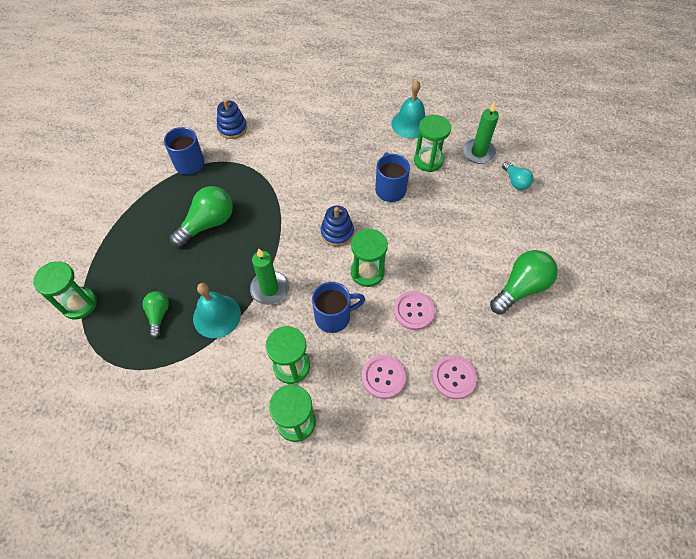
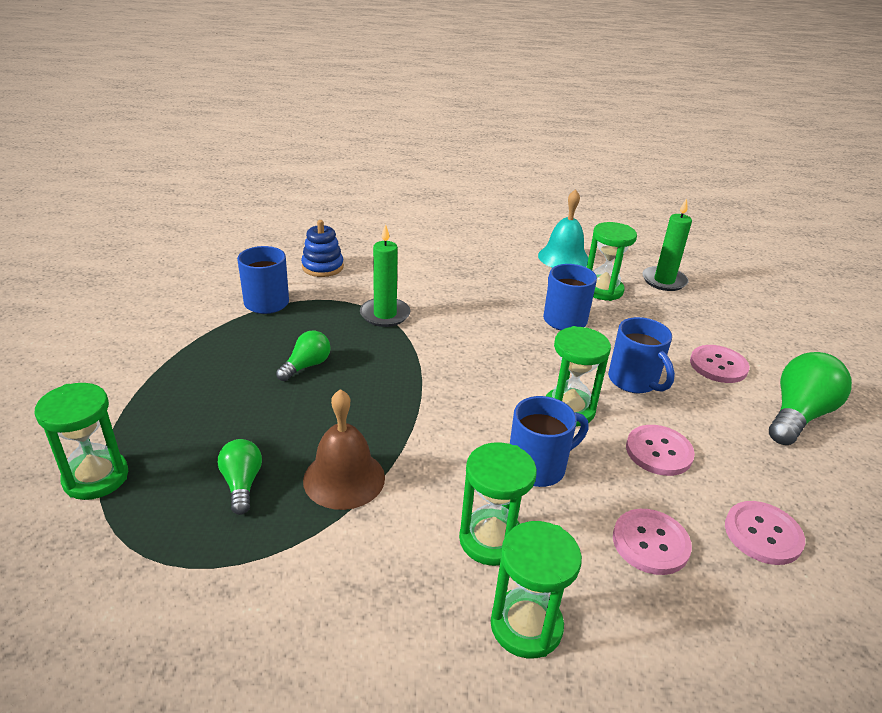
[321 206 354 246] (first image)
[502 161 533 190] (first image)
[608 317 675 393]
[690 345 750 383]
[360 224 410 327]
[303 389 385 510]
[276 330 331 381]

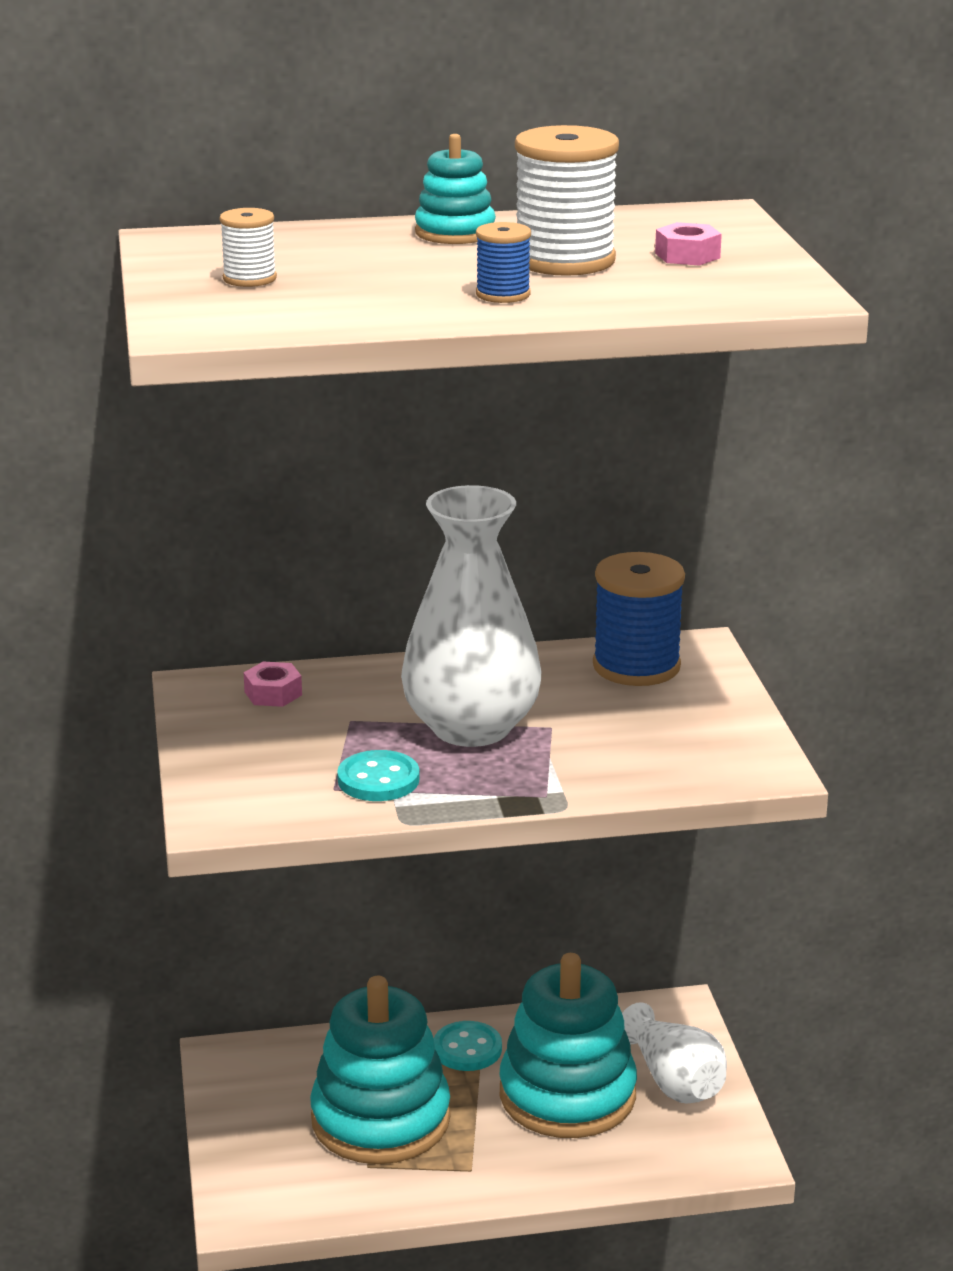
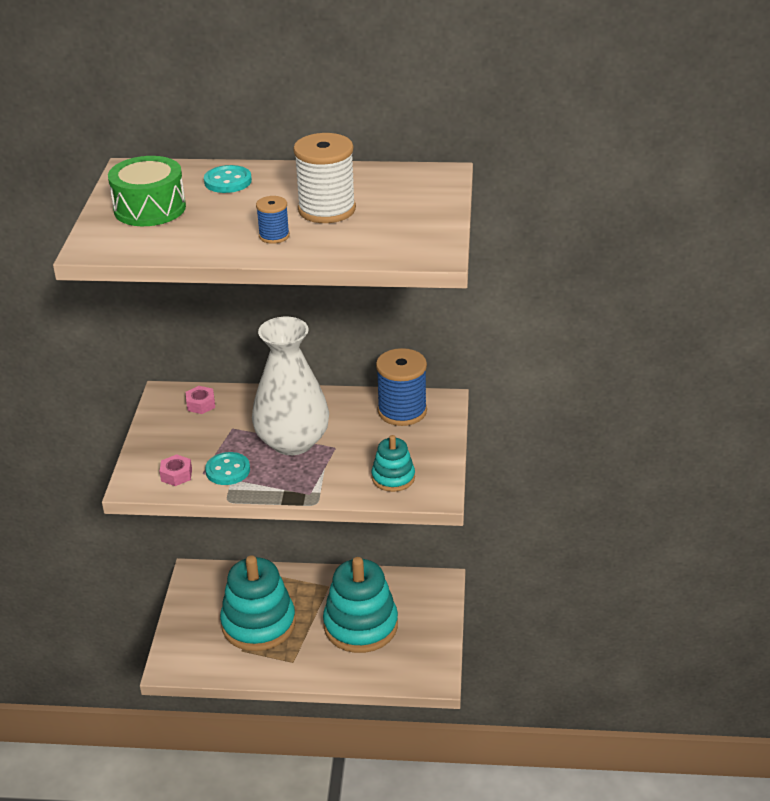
[622 1002 727 1103] (first image)
[372 435 415 492]
[204 165 252 193]
[159 454 192 486]
[108 156 186 226]

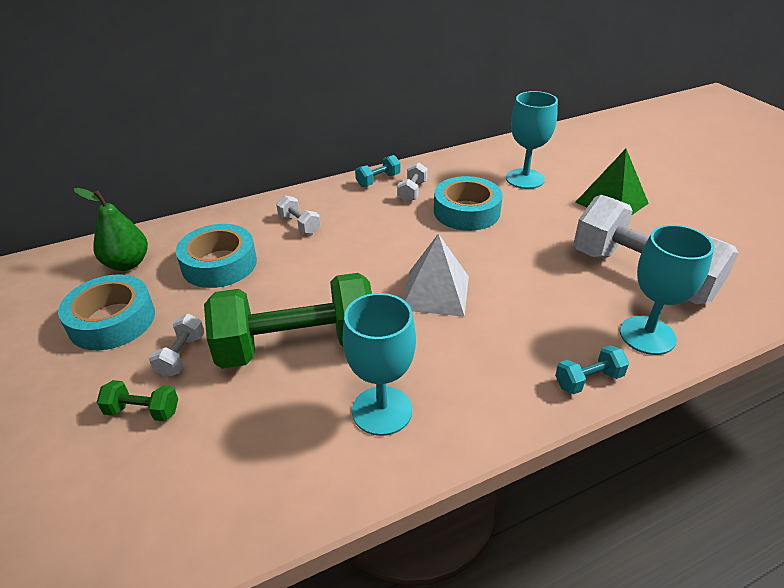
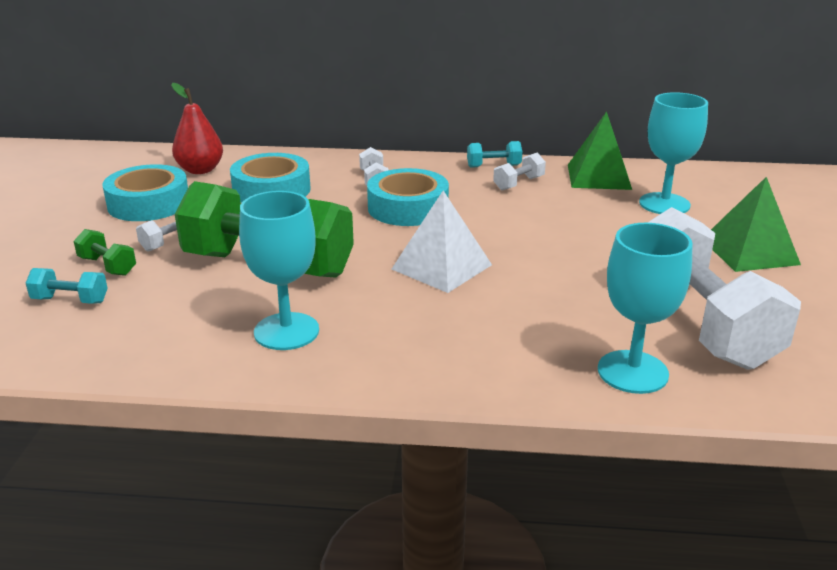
[568 111 632 190]
[367 168 449 226]
[26 268 108 304]
[171 83 223 174]

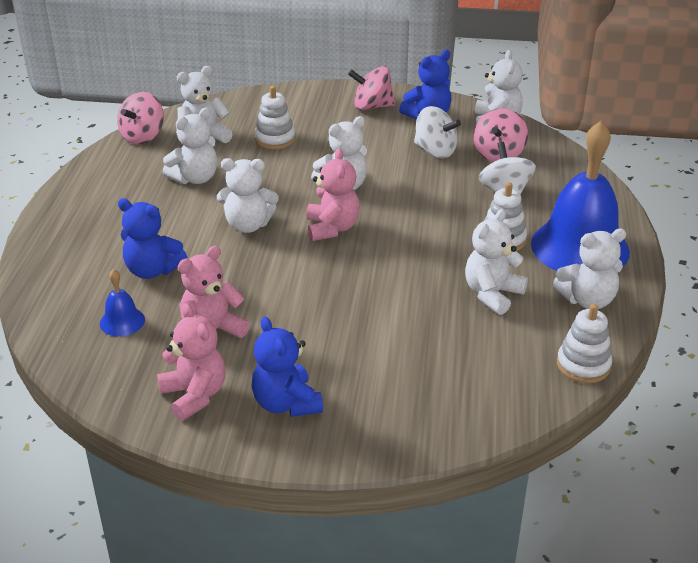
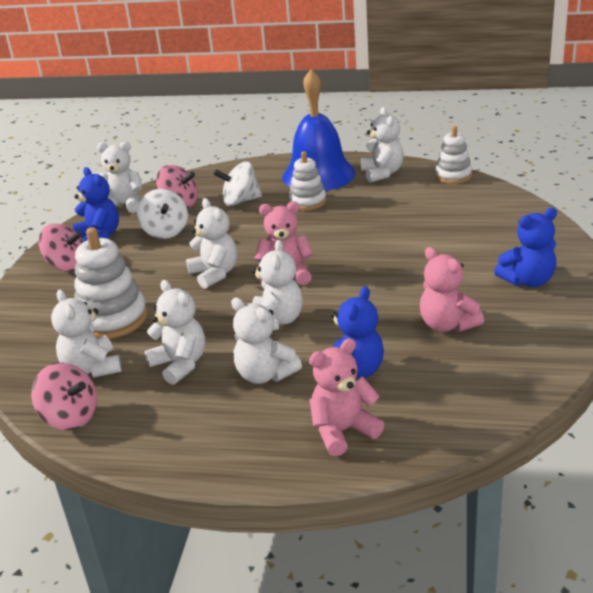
[100 269 145 336] (first image)
[309 338 384 456]
[231 297 302 384]
[38 224 84 272]
[137 189 188 239]
[74 227 147 339]

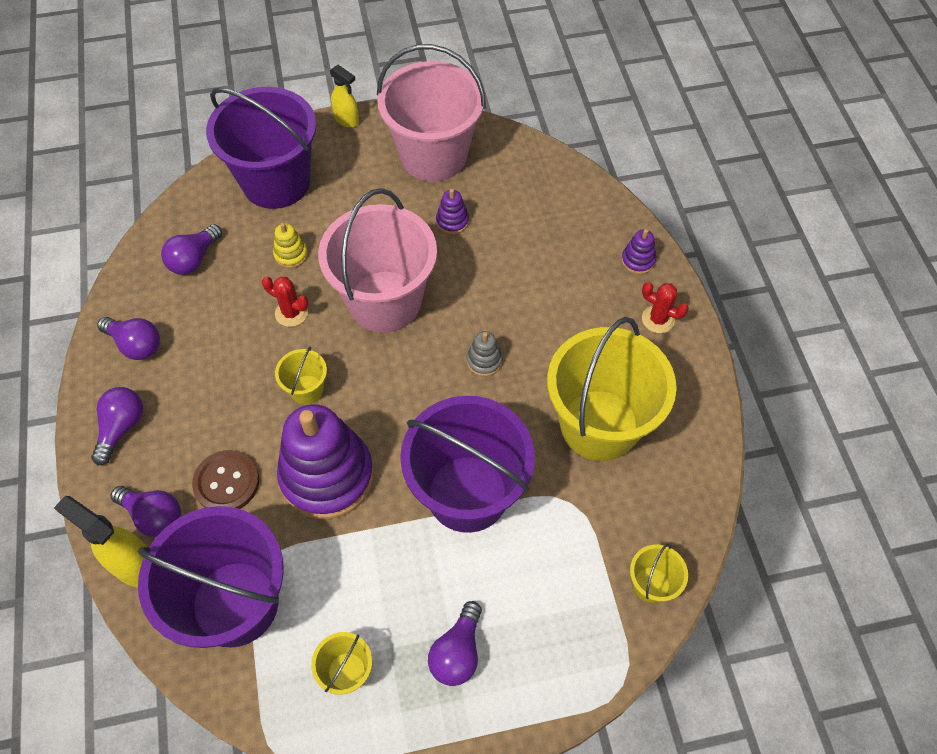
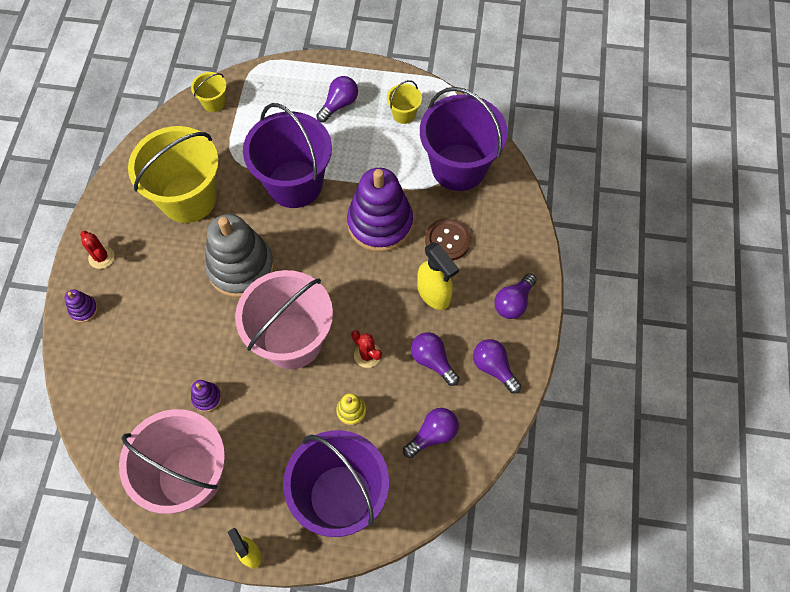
[275 347 327 405] (first image)
[417 242 459 310]
[411 332 459 386]
[205 214 274 298]

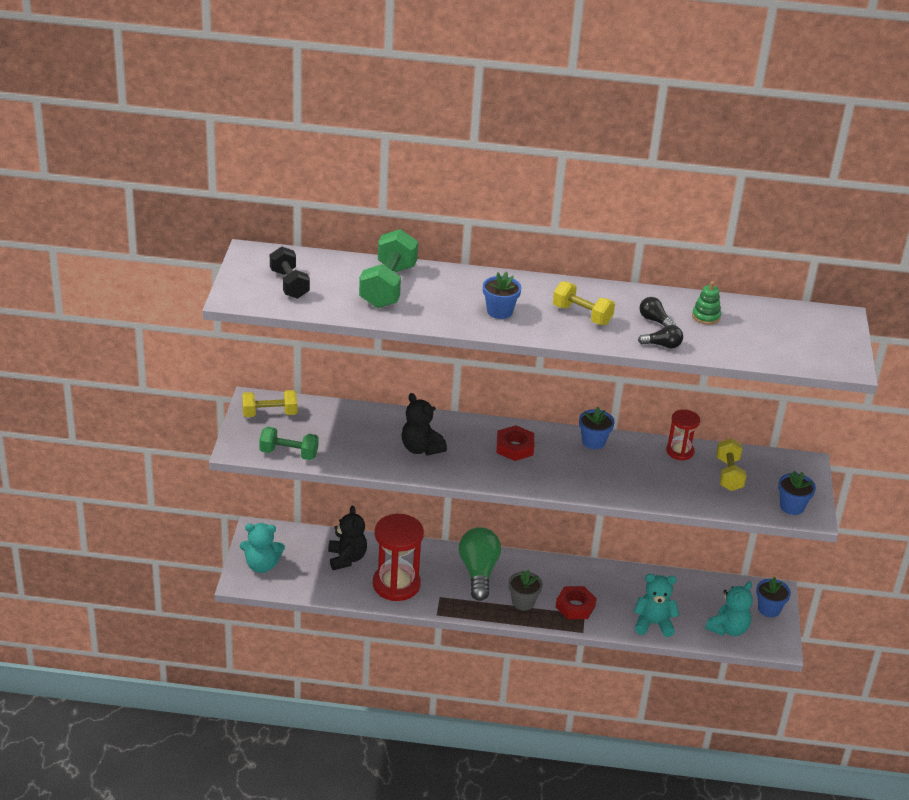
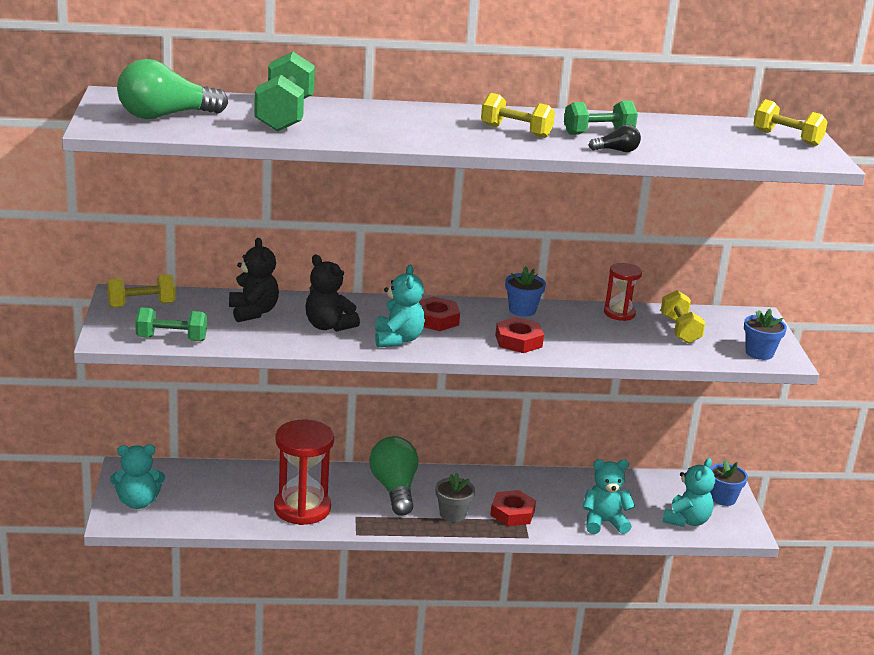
[483 272 522 319] (first image)
[692 281 721 325] (first image)
[375 265 425 347]
[495 317 544 353]
[753 99 828 146]
[229 238 279 322]
[117 59 228 119]
[564 101 638 135]

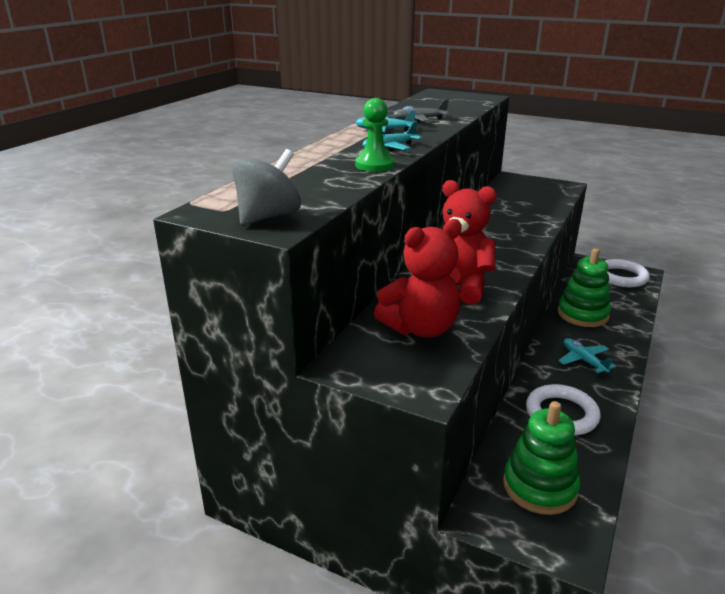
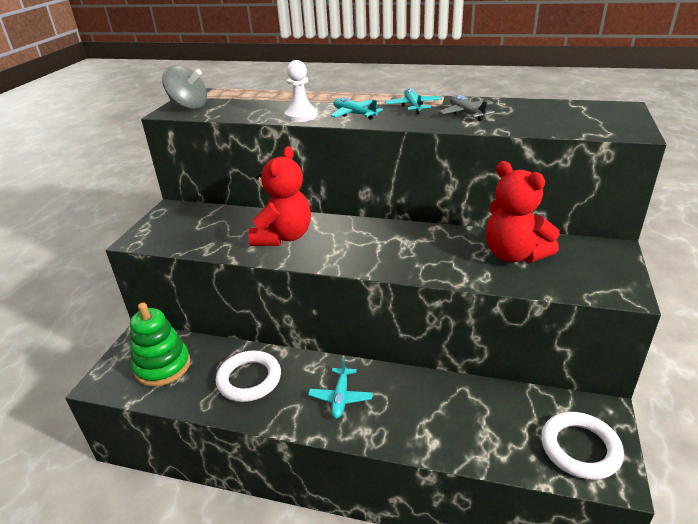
[558 248 611 327] (first image)
[486 161 560 263]
[285 60 318 122]
[308 358 373 419]

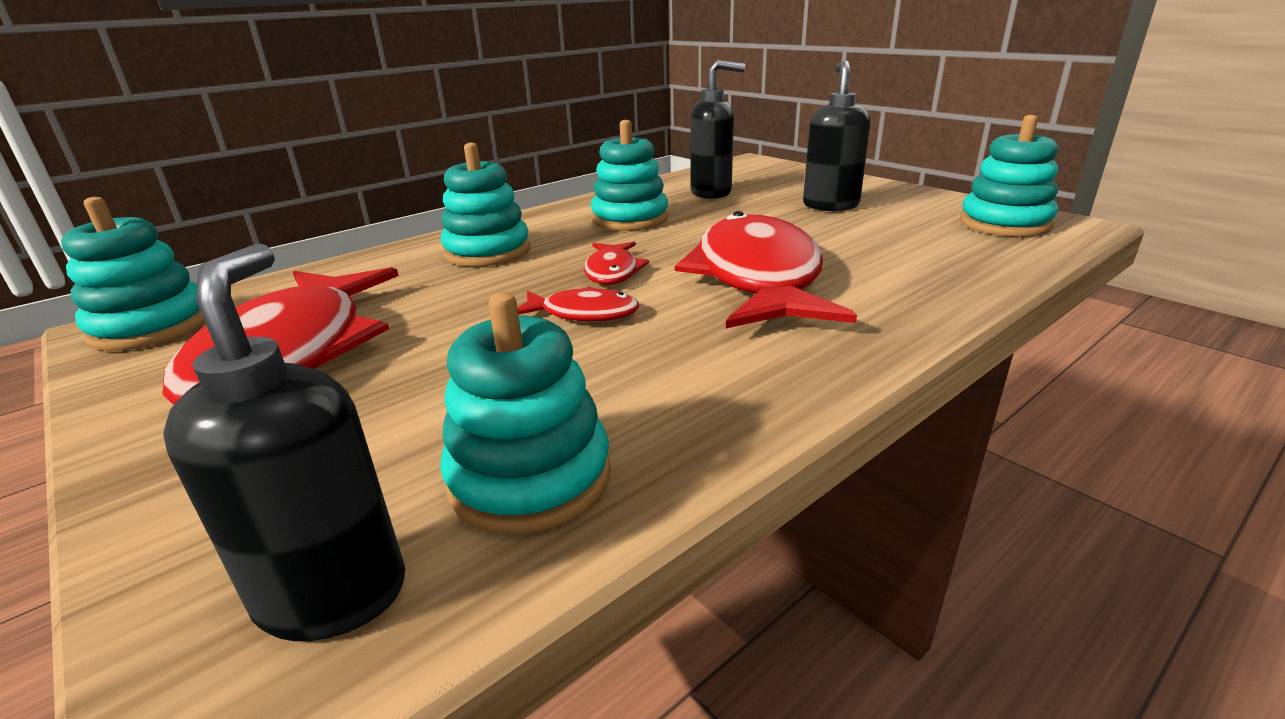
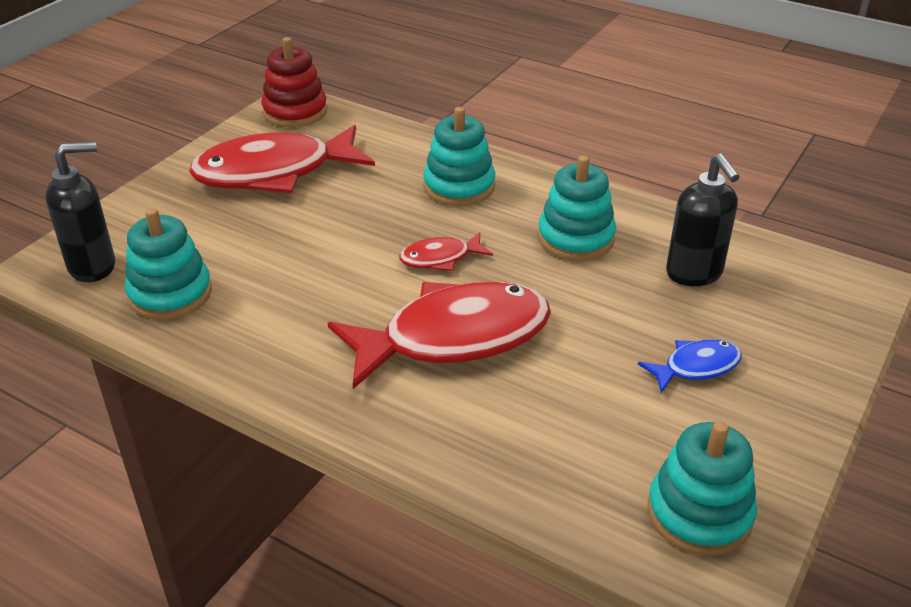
[517 287 639 322] (first image)
[638 339 742 393]
[261 37 327 127]

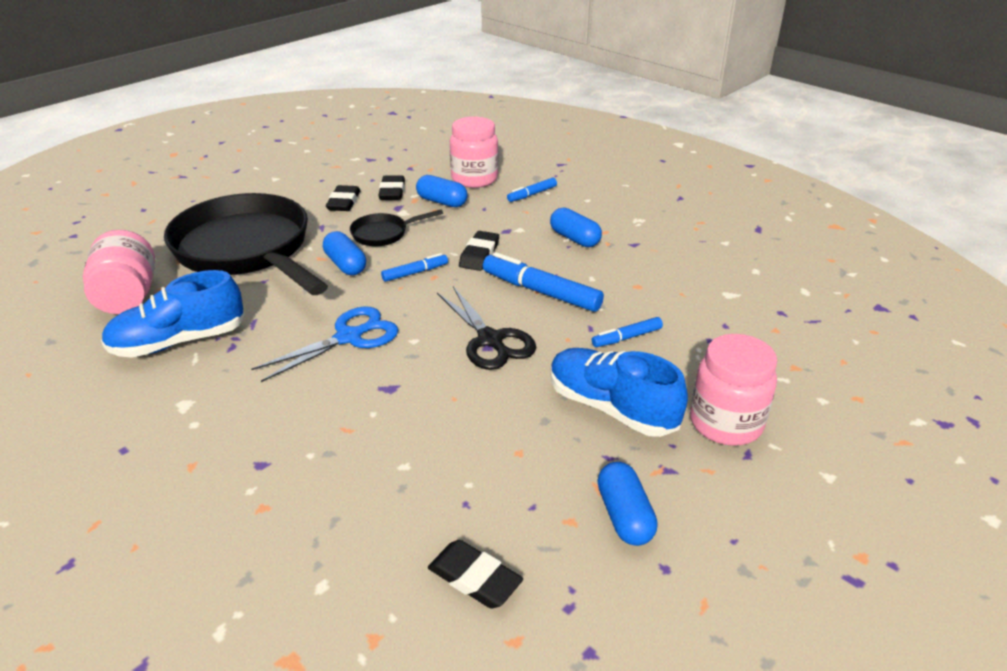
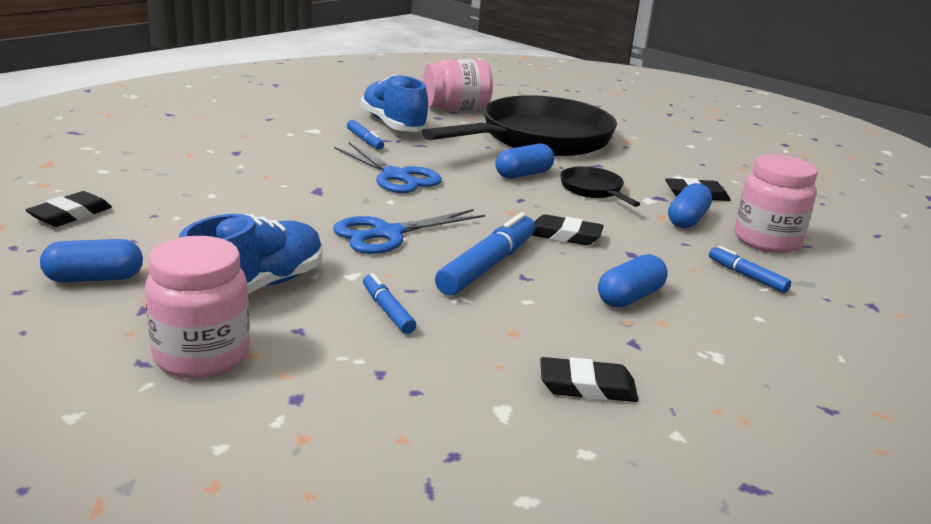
[540 357 638 402]
[347 120 384 150]
[333 209 485 254]

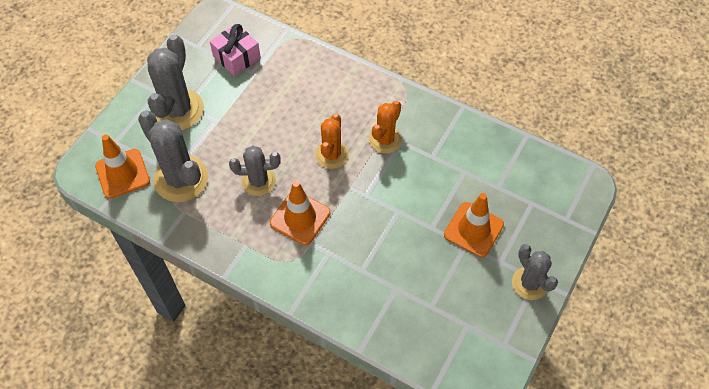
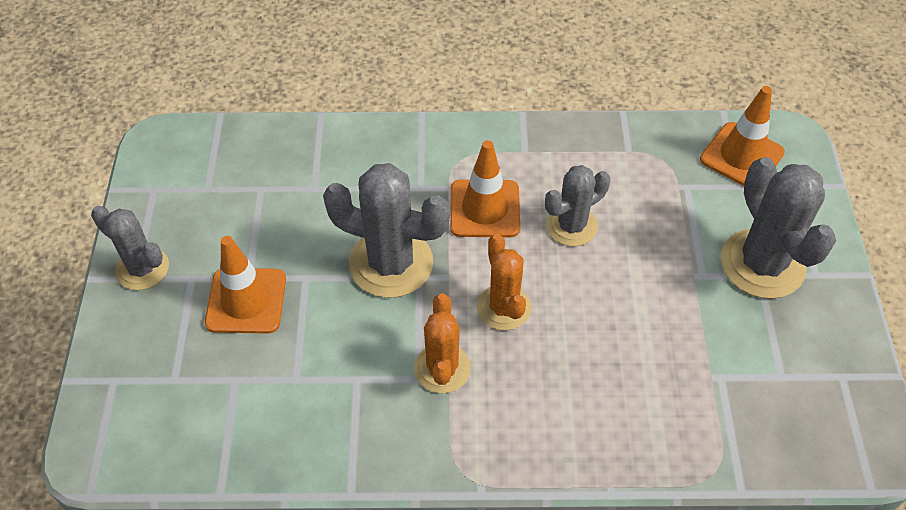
[210 23 261 76] (first image)
[323 163 450 298]

